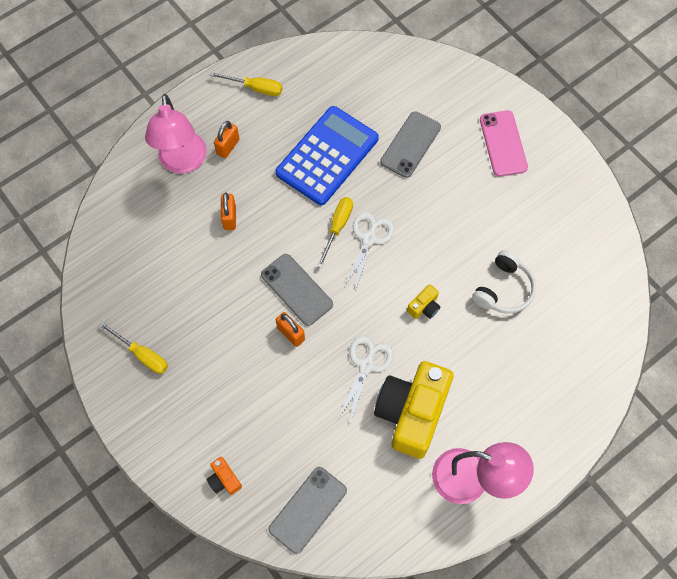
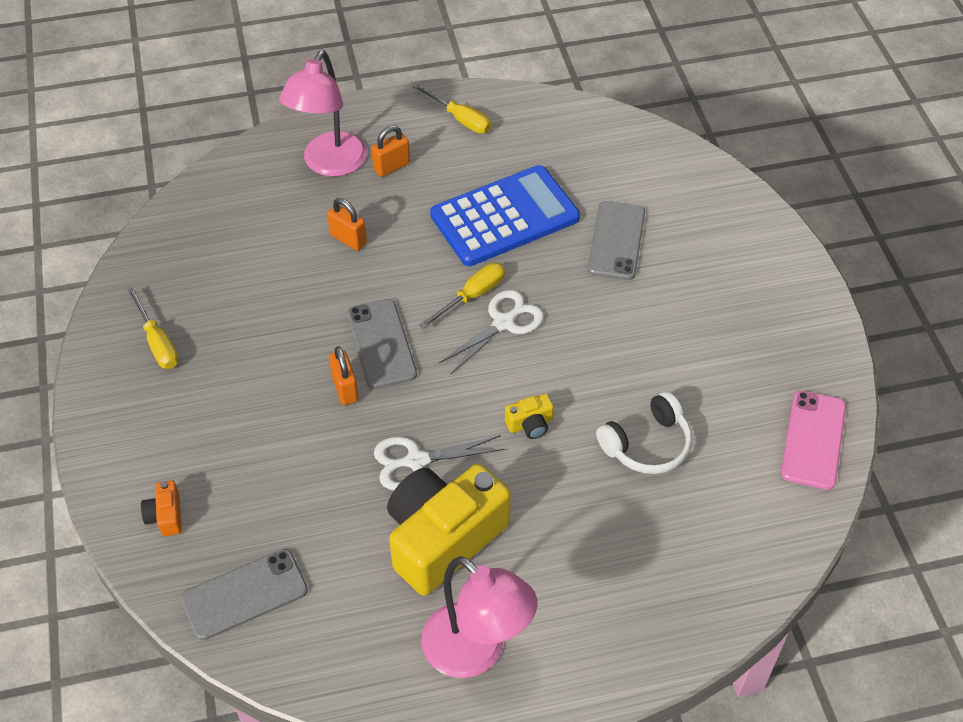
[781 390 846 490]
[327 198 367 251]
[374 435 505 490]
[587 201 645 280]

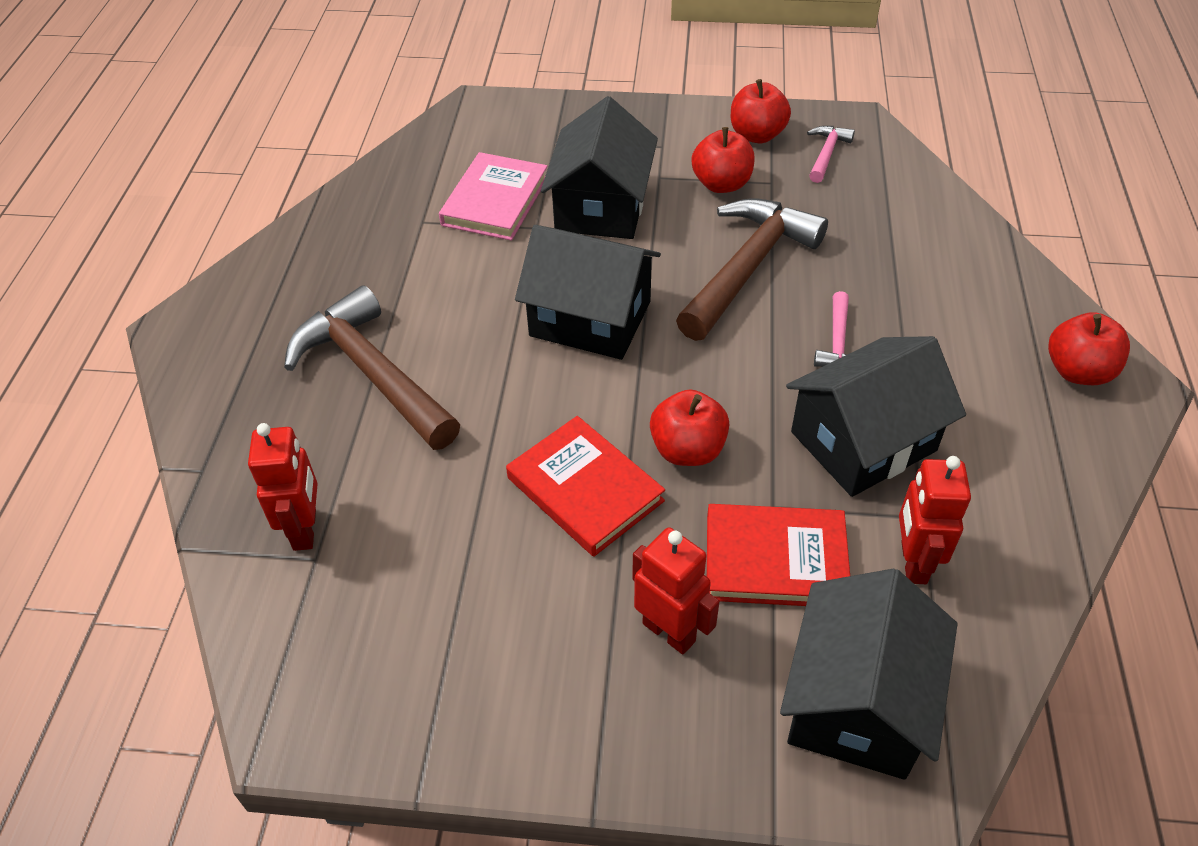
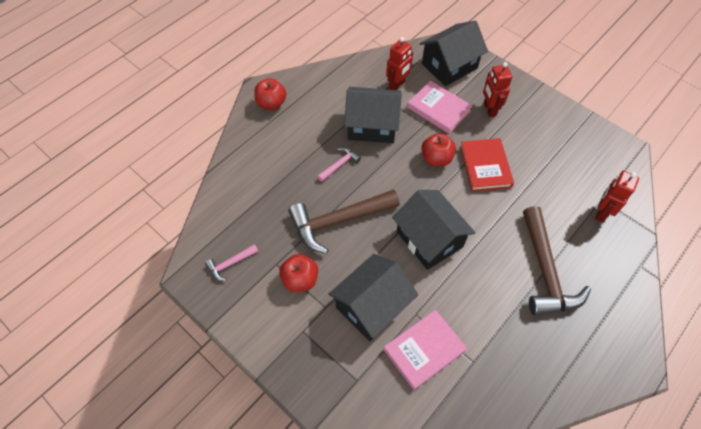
[731 79 791 143] (first image)
[407 81 472 134]

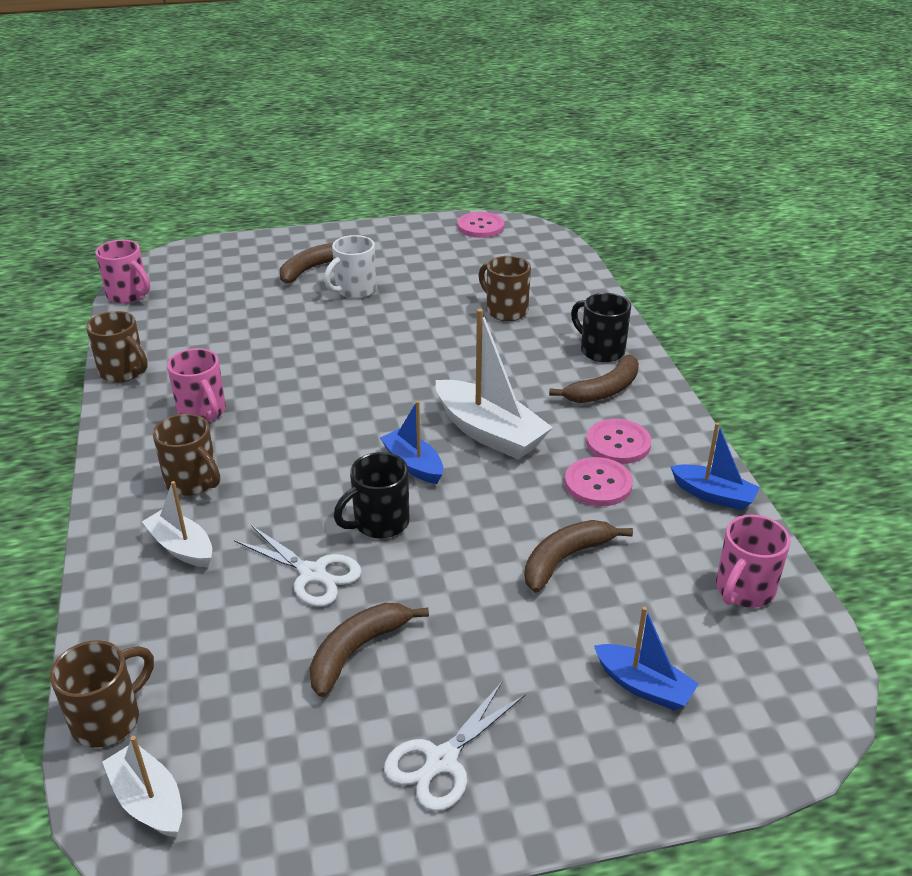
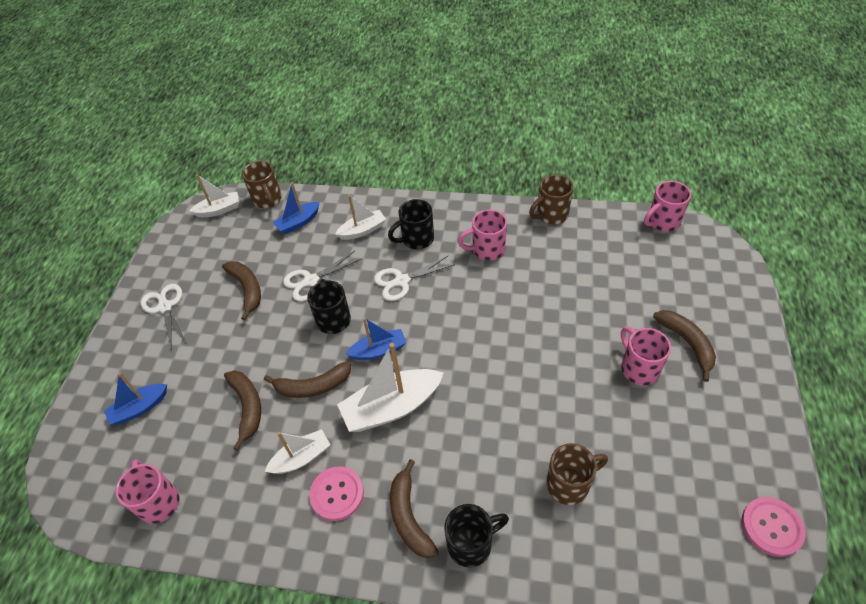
[264 361 351 398]
[374 256 455 301]
[273 182 320 234]
[264 429 330 474]
[388 199 434 249]
[621 327 671 386]

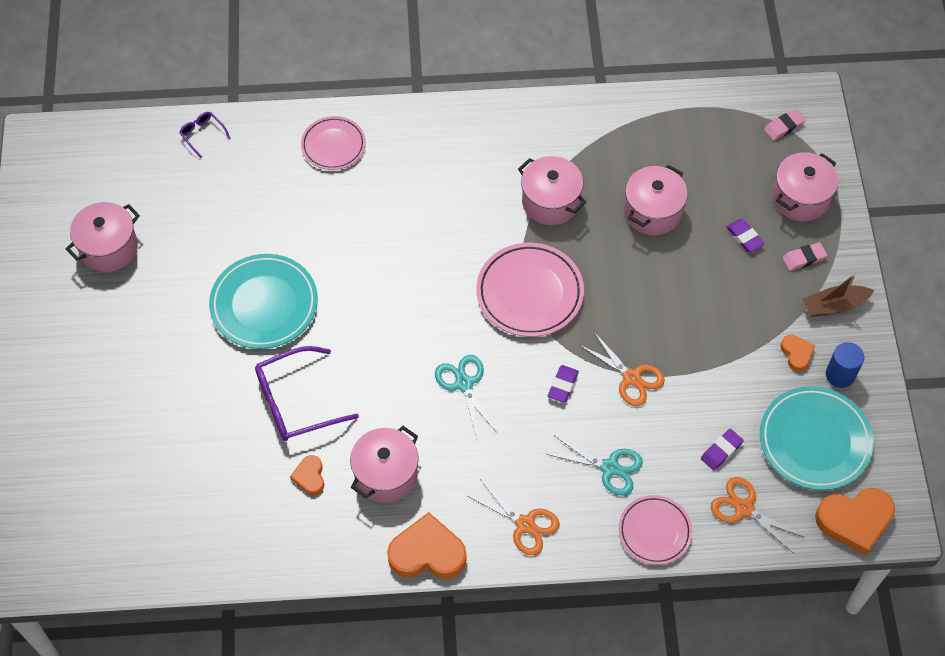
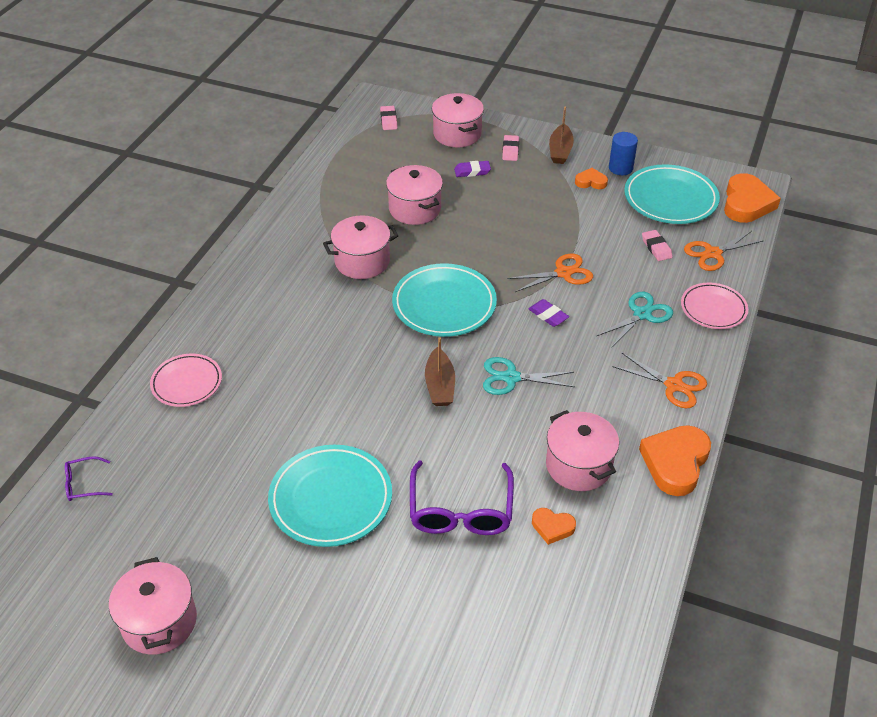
[425 338 455 406]
[392 263 497 337]
[642 230 673 261]
[613 353 707 408]

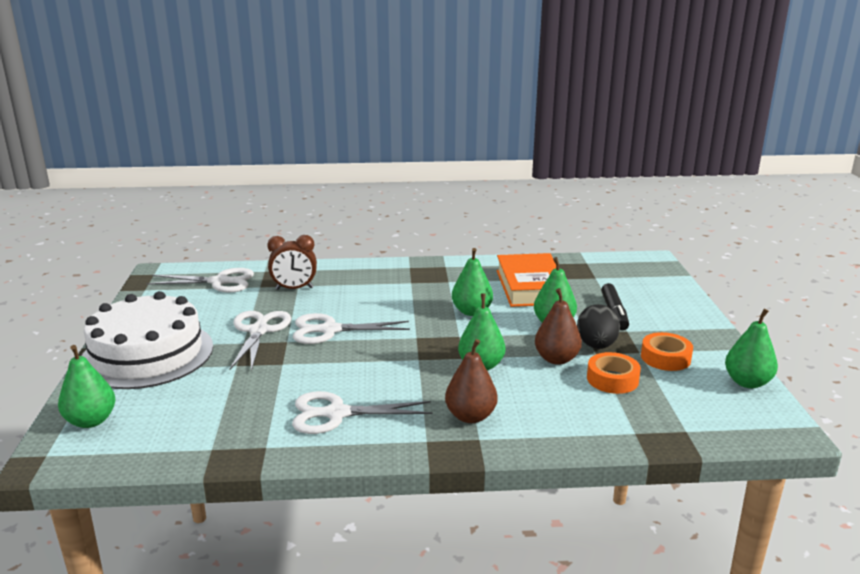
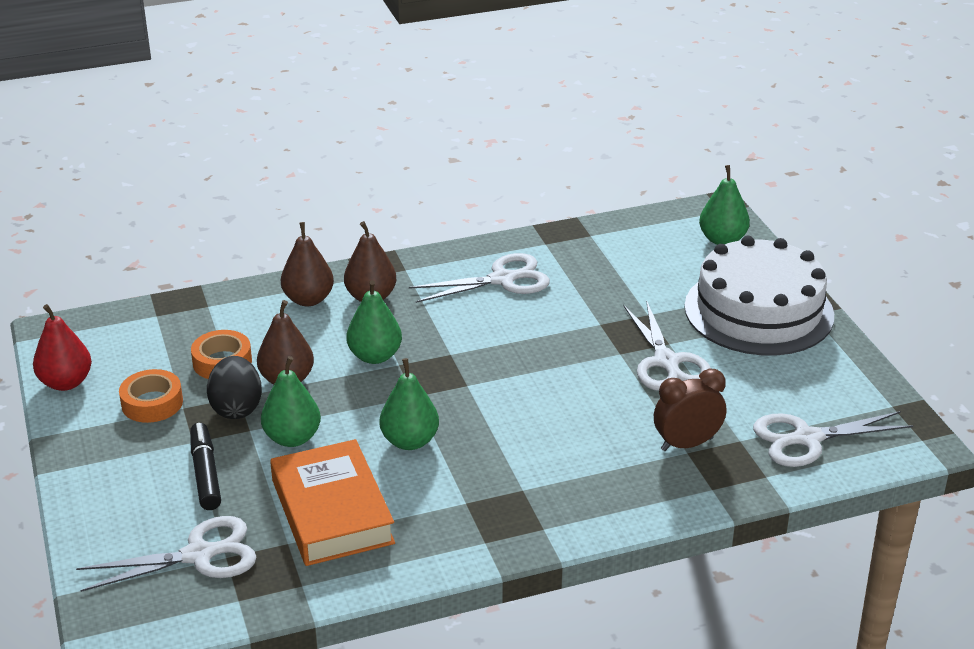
[281 222 334 306]
[76 516 257 592]
[33 304 92 391]

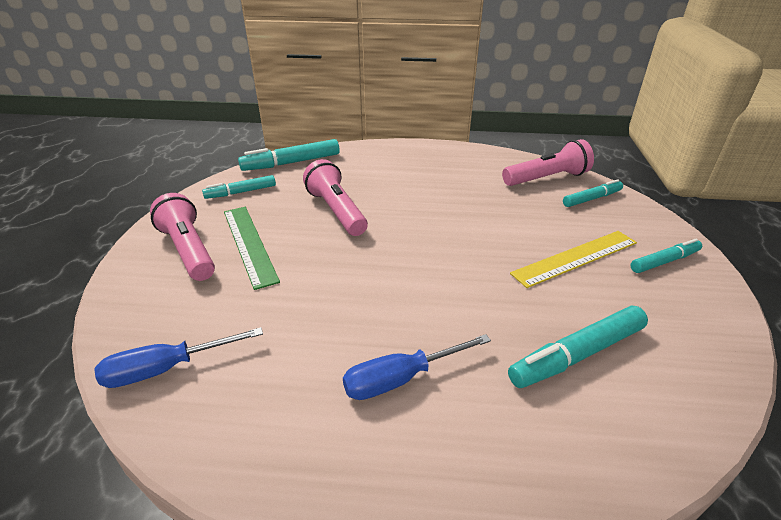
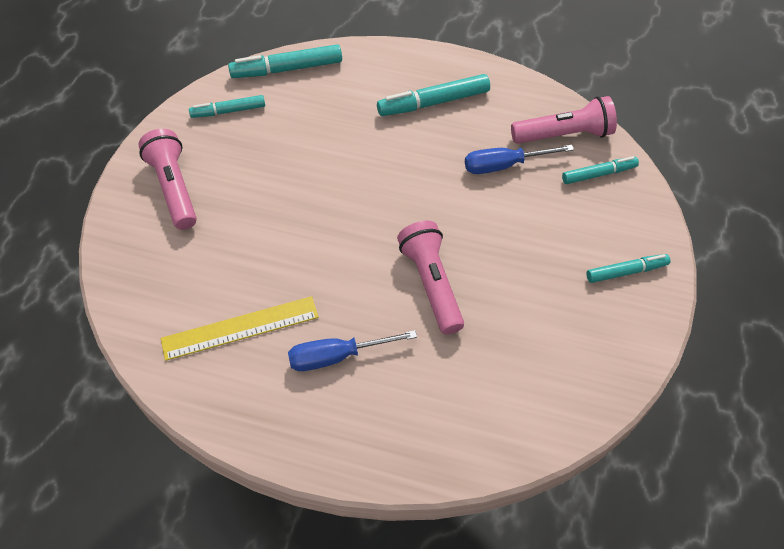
[224 207 280 290] (first image)
[465 145 574 174]
[397 221 464 334]
[377 74 490 116]
[161 296 319 361]

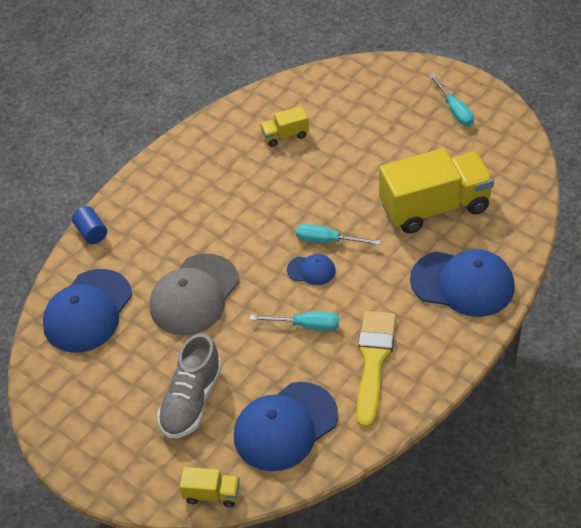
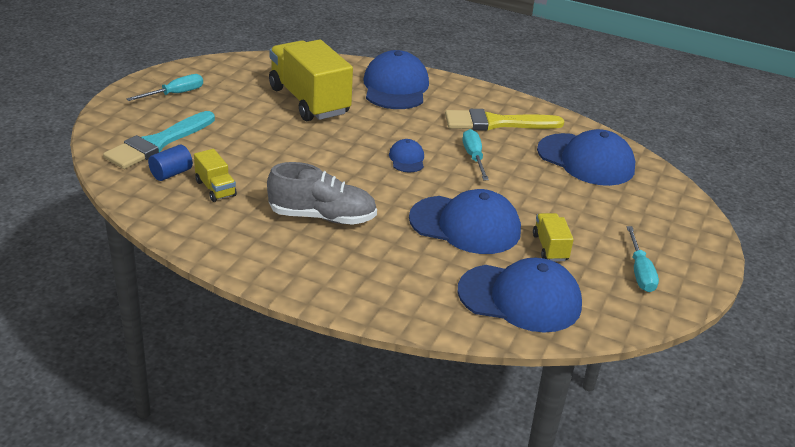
[103 111 215 169]
[148 145 193 181]
[267 162 377 225]
[533 213 574 261]
[627 226 659 292]
[409 189 521 254]

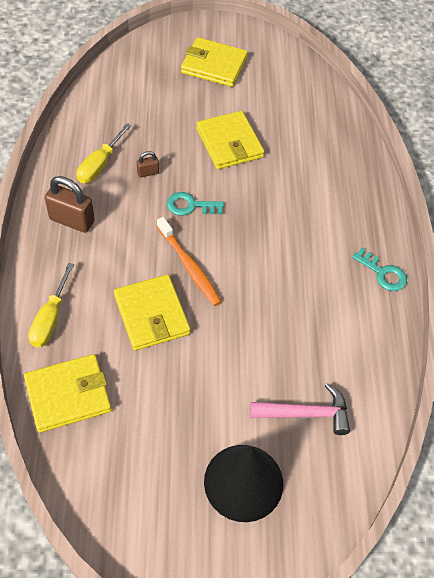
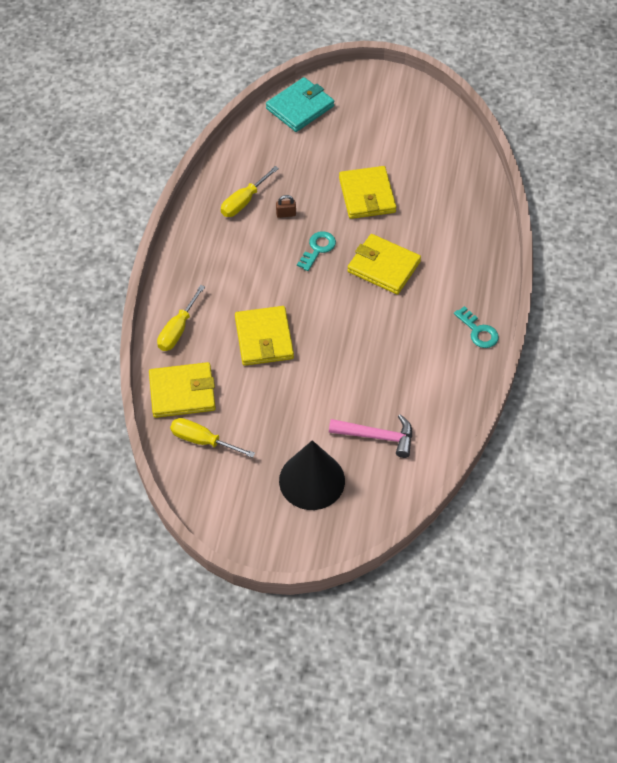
[45 176 95 233] (first image)
[157 217 222 306] (first image)
[170 418 255 458]
[266 77 334 132]
[347 234 421 295]
[297 231 336 271]

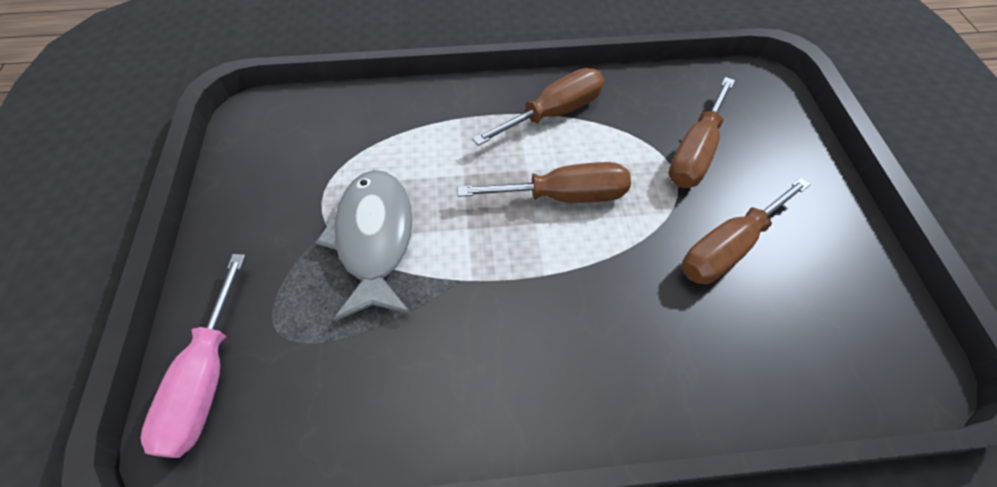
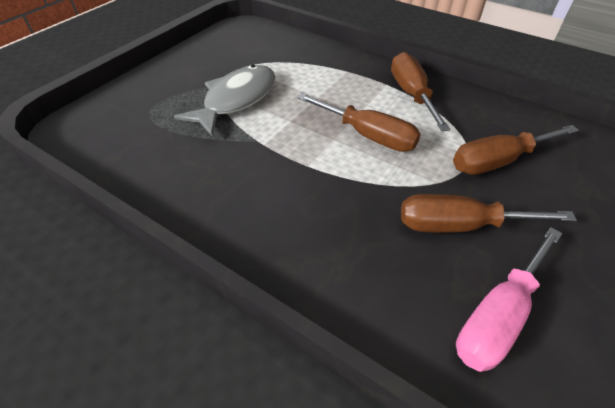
[456 227 562 372]
[391 52 451 131]

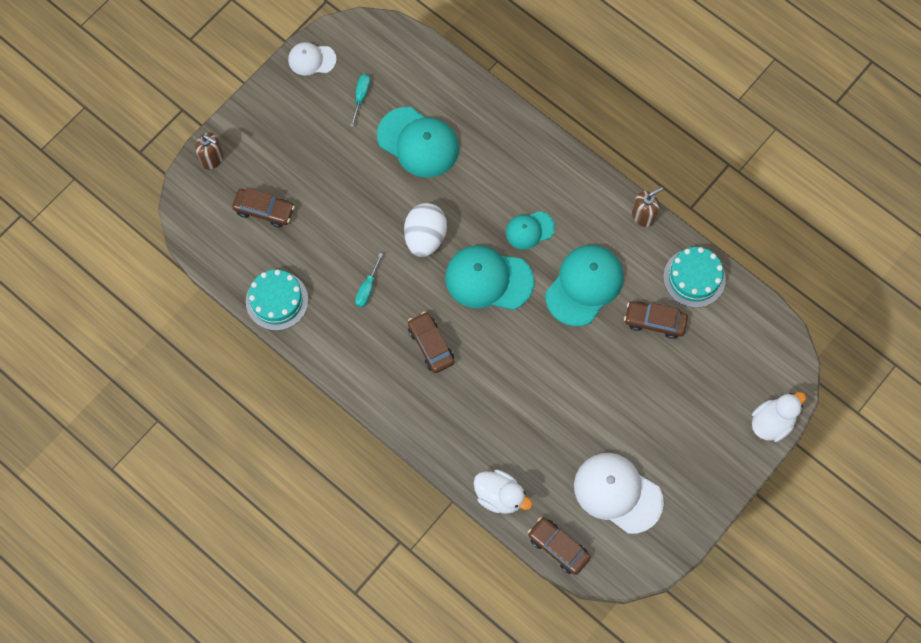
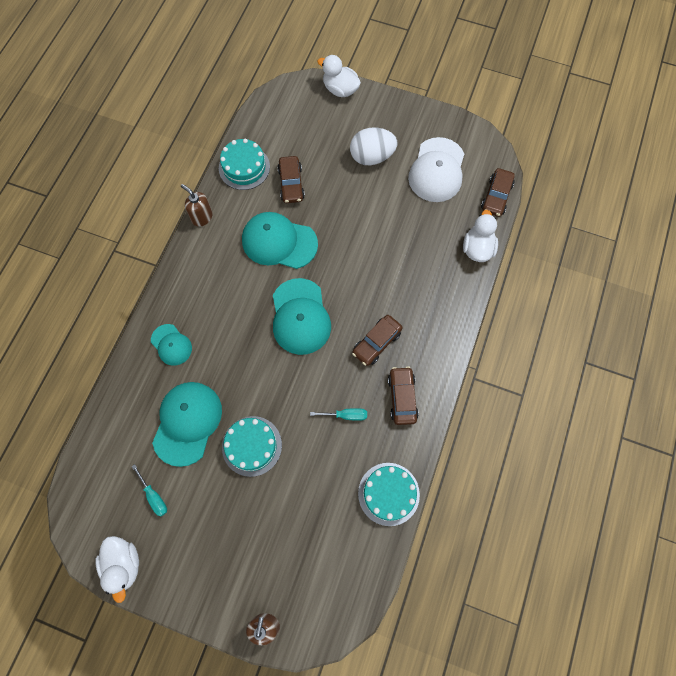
[222 416 282 477]
[388 367 419 425]
[350 128 397 165]
[151 324 192 366]
[95 536 139 603]
[131 464 167 516]

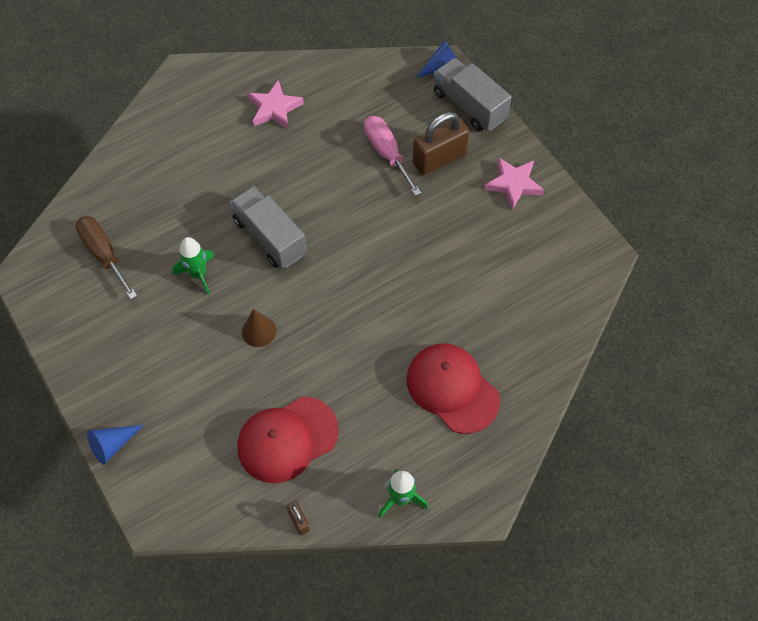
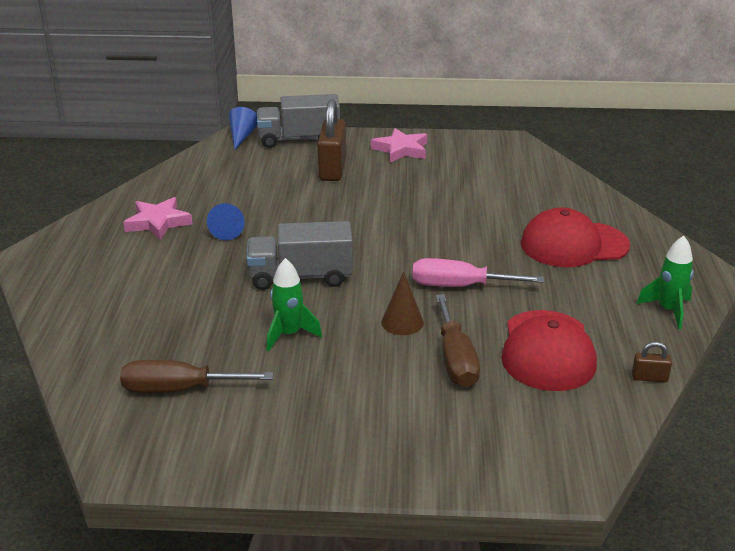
[435 294 480 387]
[207 203 245 240]
[412 258 544 287]

